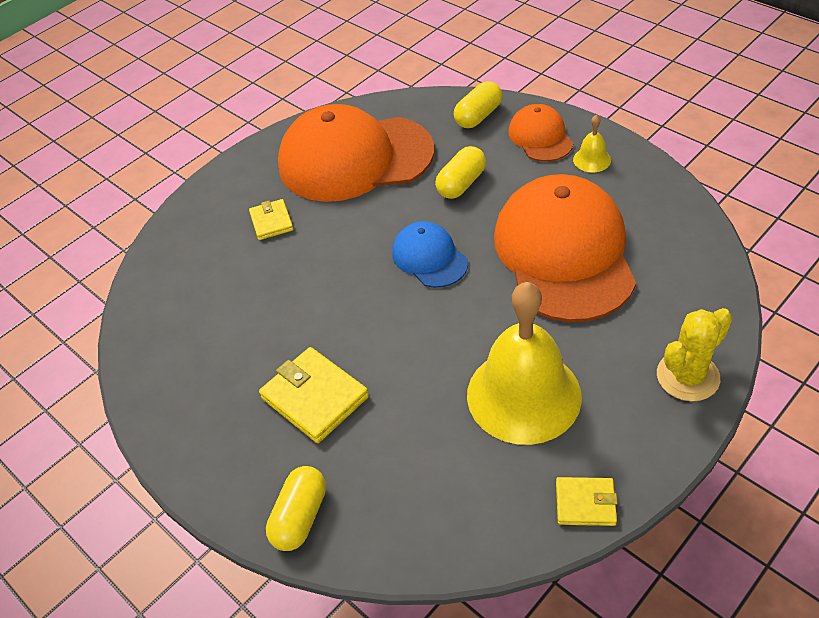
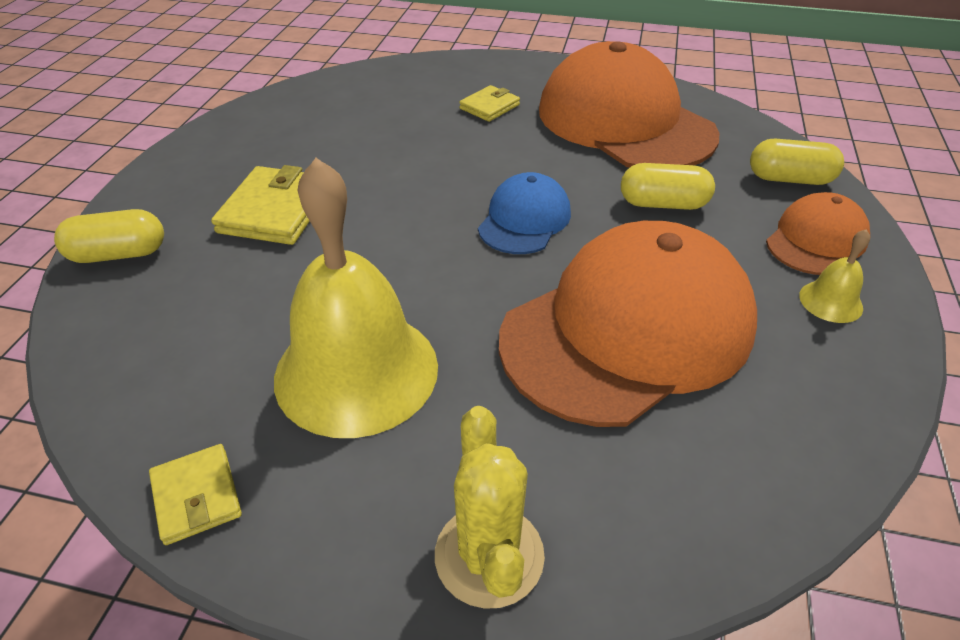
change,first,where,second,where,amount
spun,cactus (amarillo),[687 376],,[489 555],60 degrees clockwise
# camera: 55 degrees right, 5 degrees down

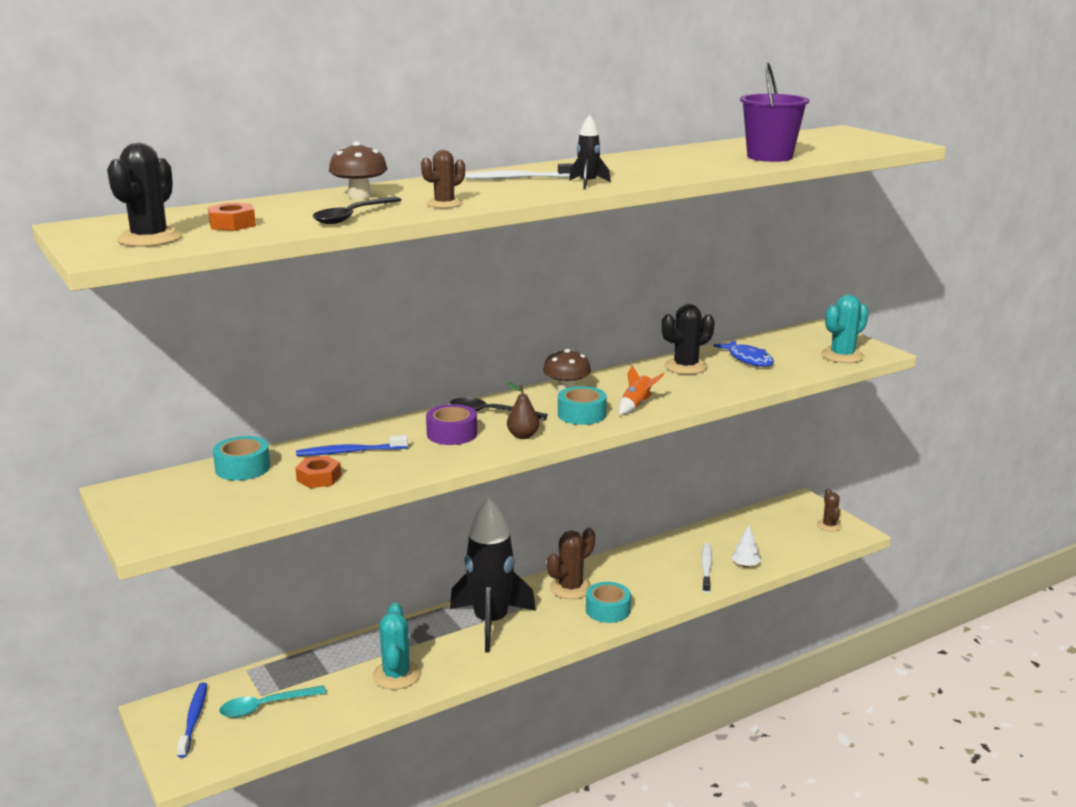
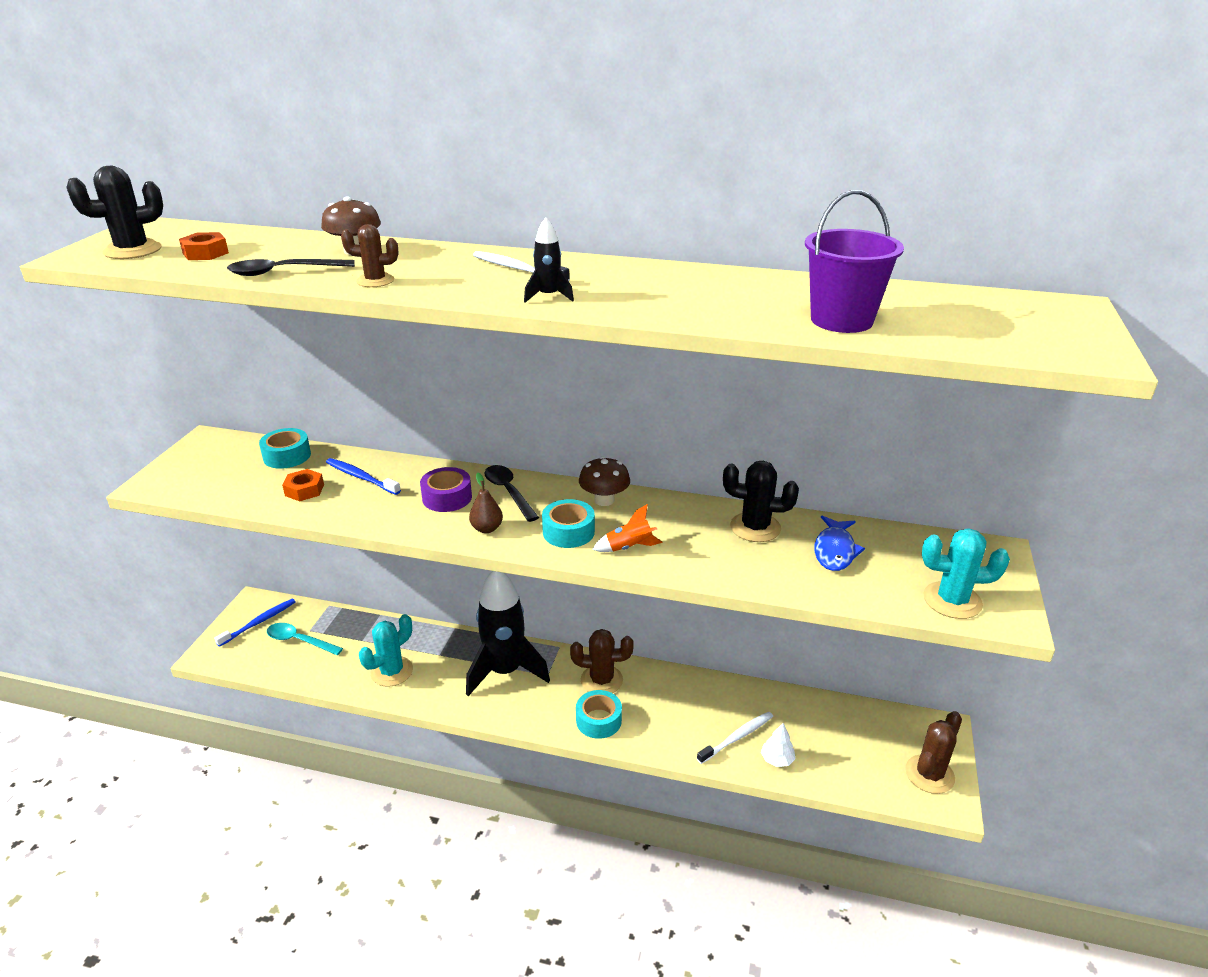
change,first,where,second,where,amount
size,cactus (marrón),[829 525],,[929 774],x1.58
# camera: 45 degrees right, 10 degrees up

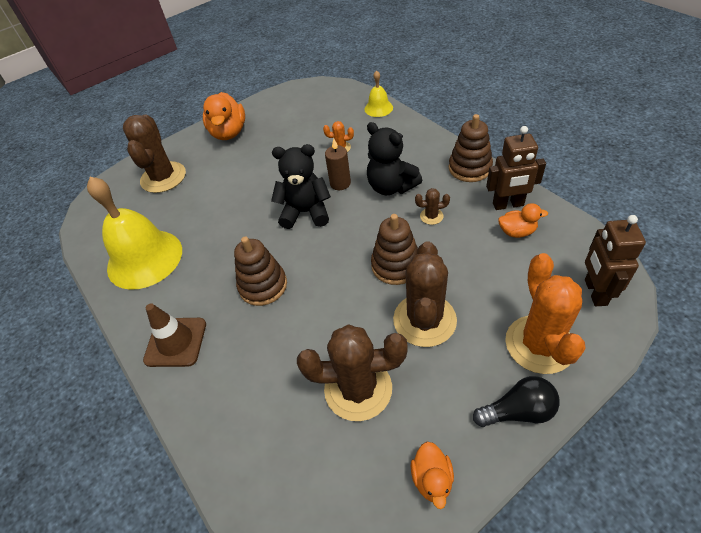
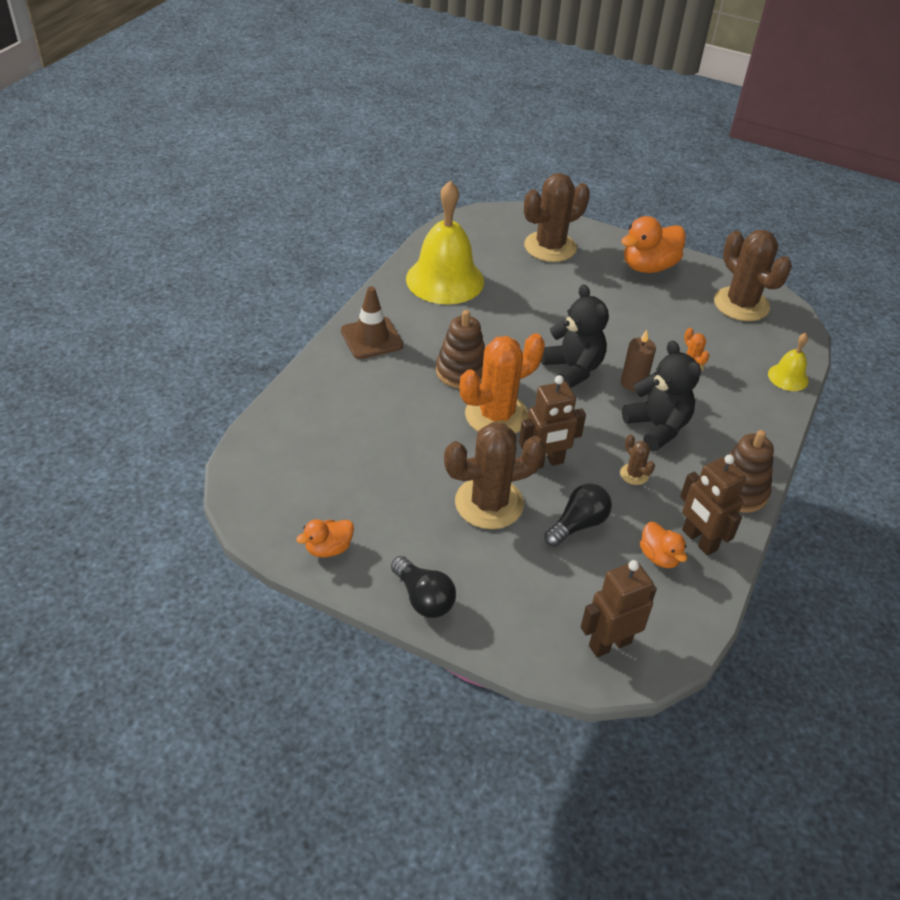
change,first,where,second,where,amount
relocated,cactus (marrón),[358 389],,[741 304],
spun,osito (negro),[391 187],,[657 427],135 degrees clockwise
exchanged,juguete apilable (marrón),[396 265],robot (marrón),[545 462],
relocated,cactus (naranja),[539 344],,[496 415],
appeared,,,bombilla (negro),[578 524],
# camera: 55 degrees right, 5 degrees down

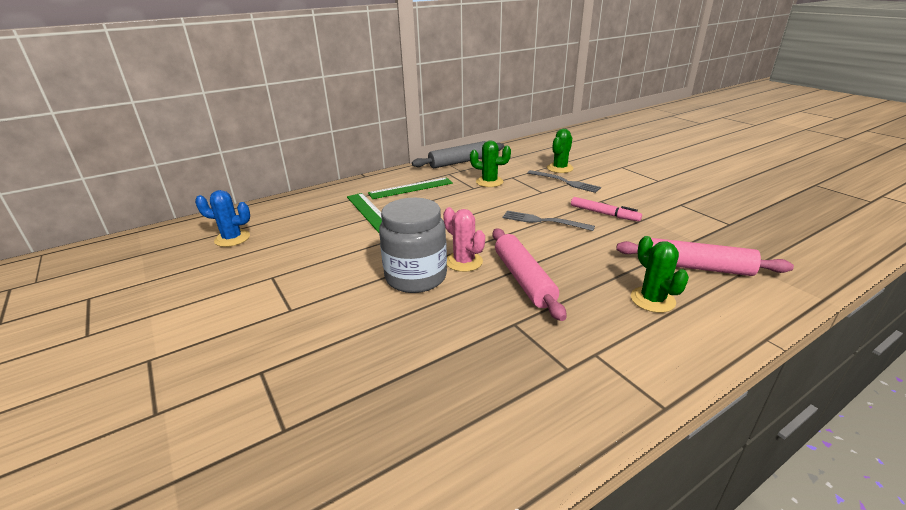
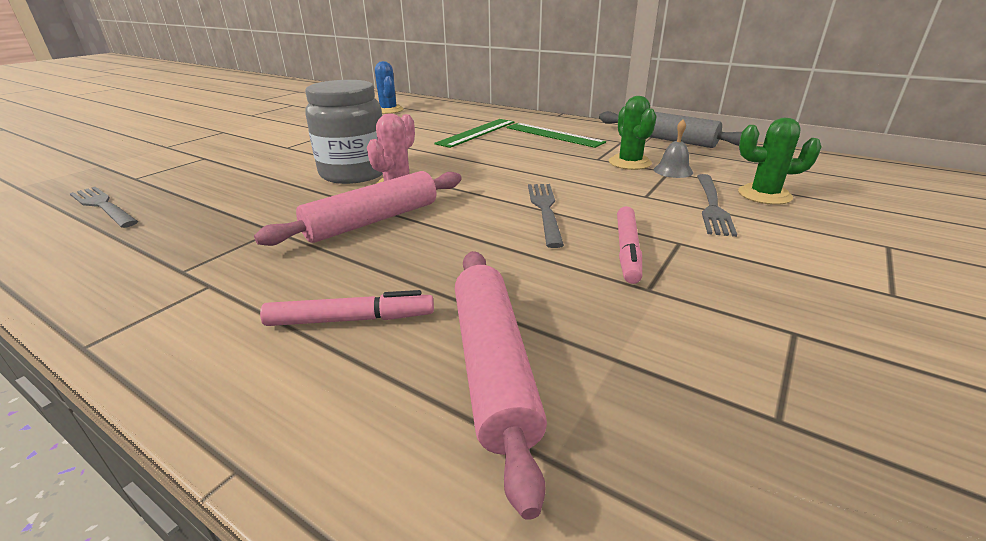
change,first,where,second,where,amount
exchanged,cactus (verde),[652 300],rotulador (rosa),[351 320],
appeared,,,tenedor (gris),[103 206],
appeared,,,campana (gris),[673 171],
# camera: 65 degrees right, 0 degrees up

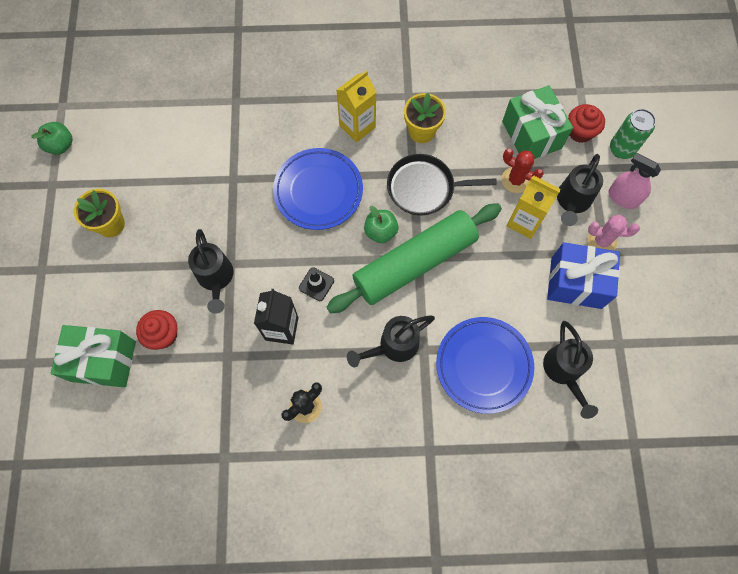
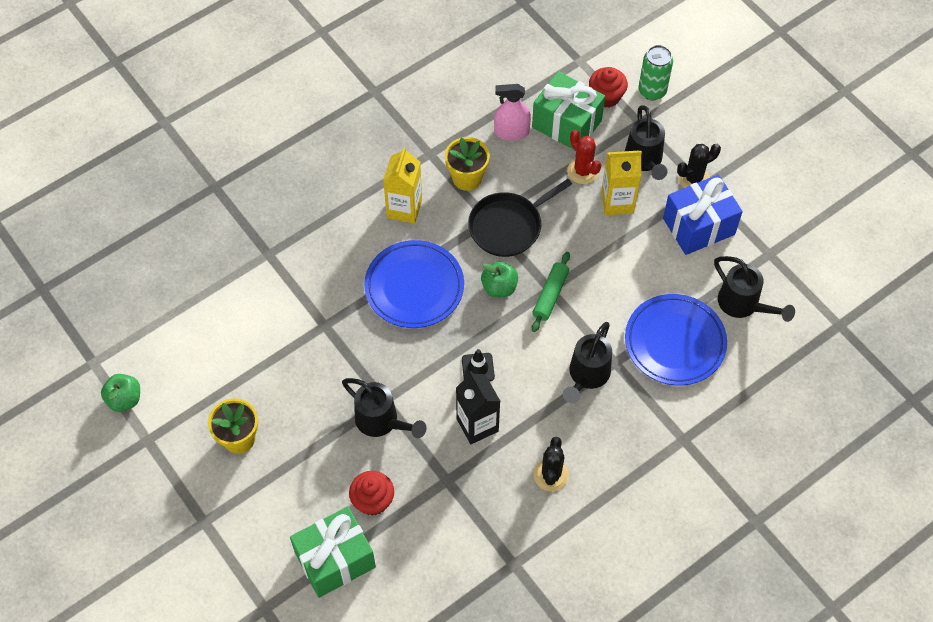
change,first,where,second,where,amount
size,rodillo (verde),[414 263],,[550 295],x0.44
spun,cactus (rojo),[515 180],,[582 171],60 degrees clockwise
colour,cactus (rosa),[601 241],cactus (negro),[693 179],
relocated,pulverizador (rosa),[623 198],,[511 132],
# camera: 35 degrees left, 10 degrees down

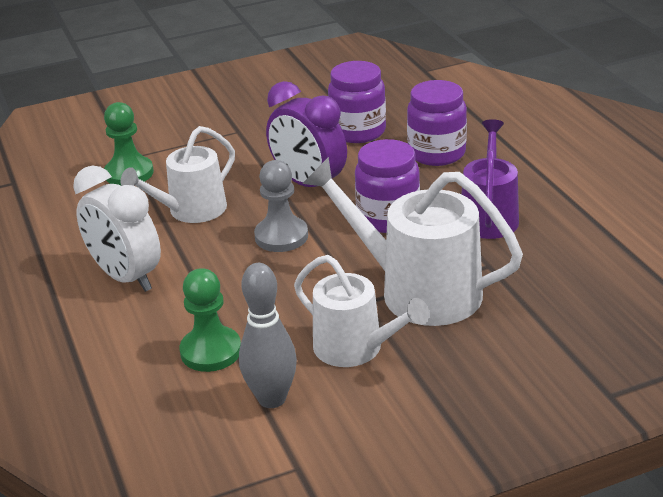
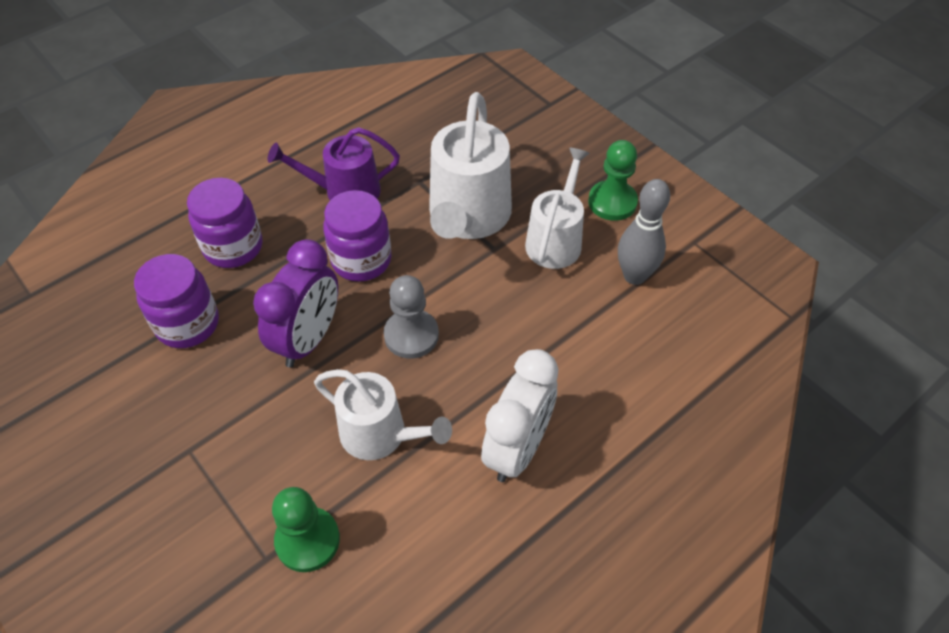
change,first,where,second,where,amount
relocated,peón (verde),[211 351],,[612 202],
# camera: 110 degrees left, 20 degrees up

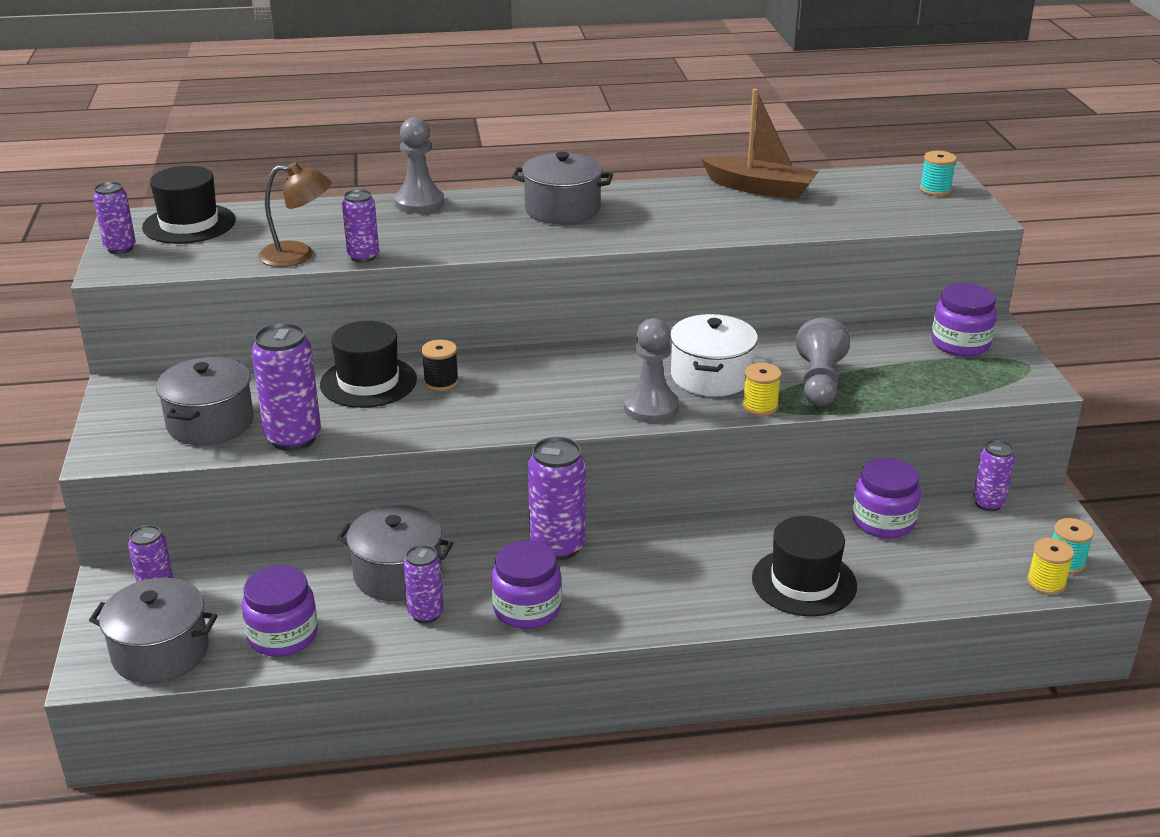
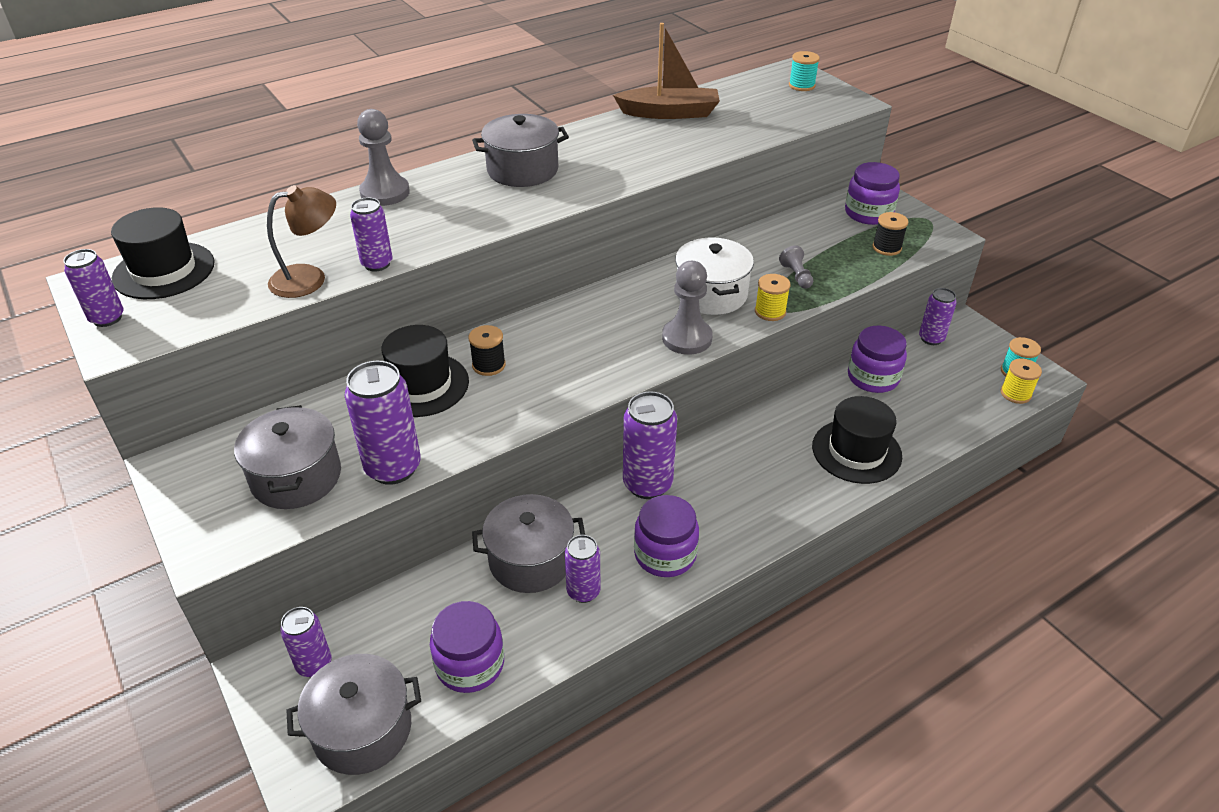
change,first,where,second,where,amount
size,peón (gris),[819 382],,[796 276],x0.55
appeared,,,carrete (negro),[886 248],
# camera: 25 degrees left, 10 degrees up

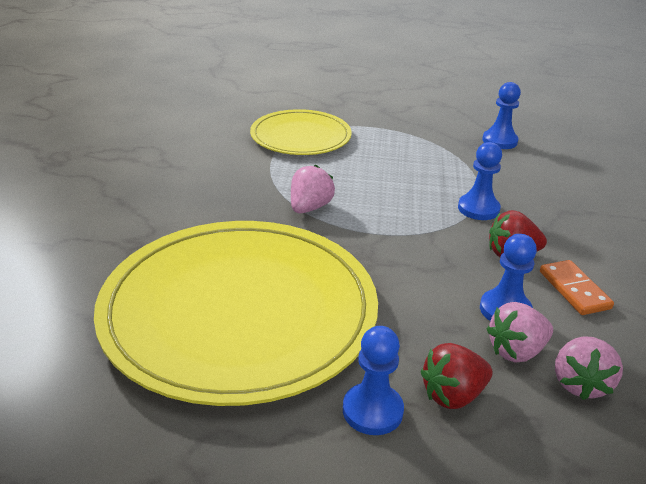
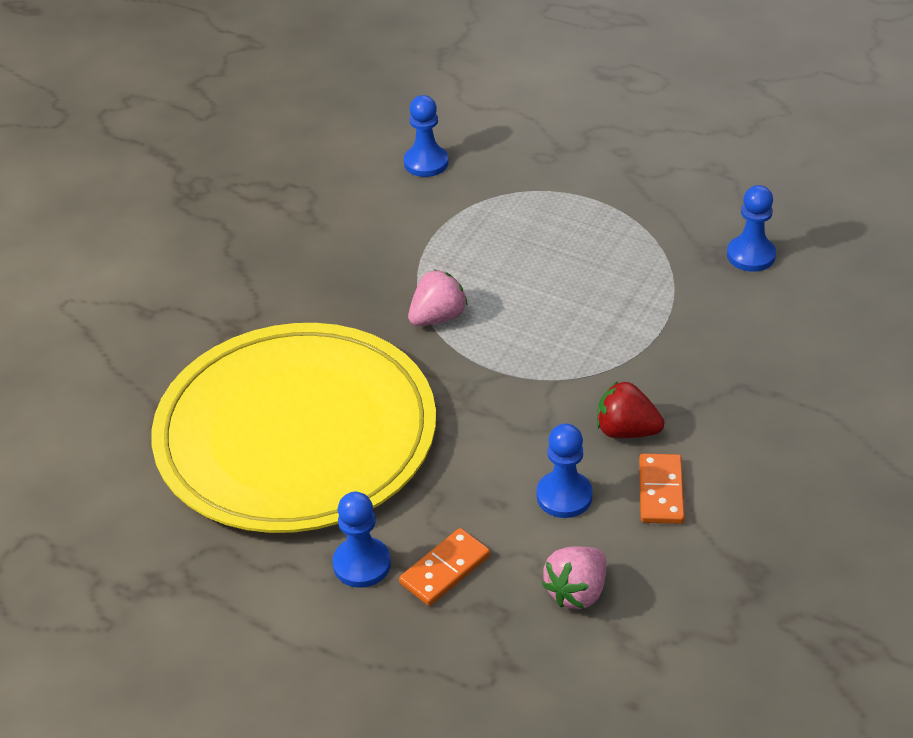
change,first,where,second,where,amount
missing,plato (amarillo),[300 137],,,
exchanged,fresa (rojo),[453 395],ficha de dominó (naranja),[445 569],
relocated,peón (azul),[478 209],,[426 163],
missing,fresa (rosa),[516 351],,,
# camera: 25 degrees right, 10 degrees up

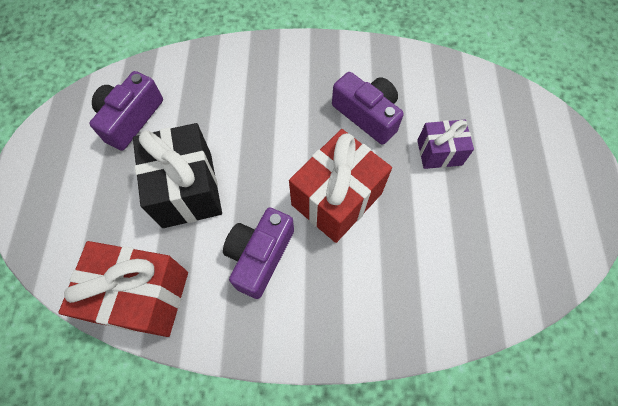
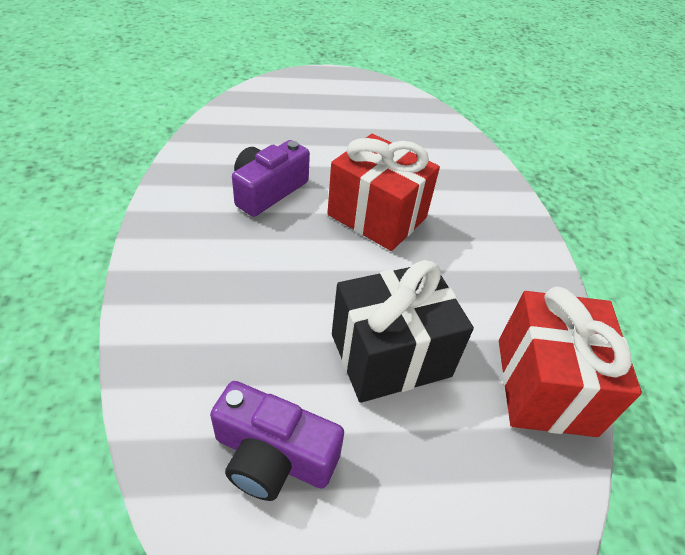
change,first,where,second,where,amount
missing,cámara (morado),[260 256],,,
missing,regalo (morado),[439 152],,,
# camera: 100 degrees left, 20 degrees down

